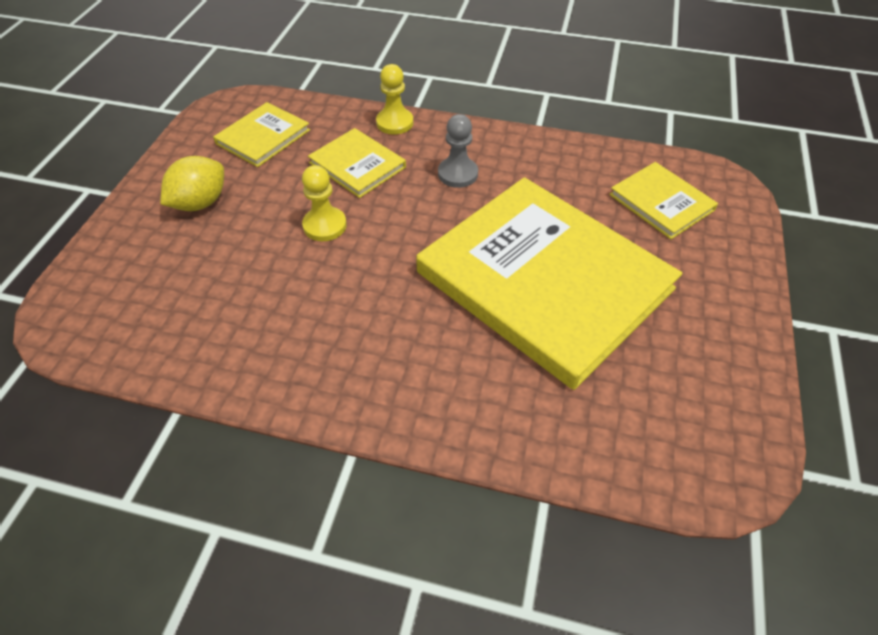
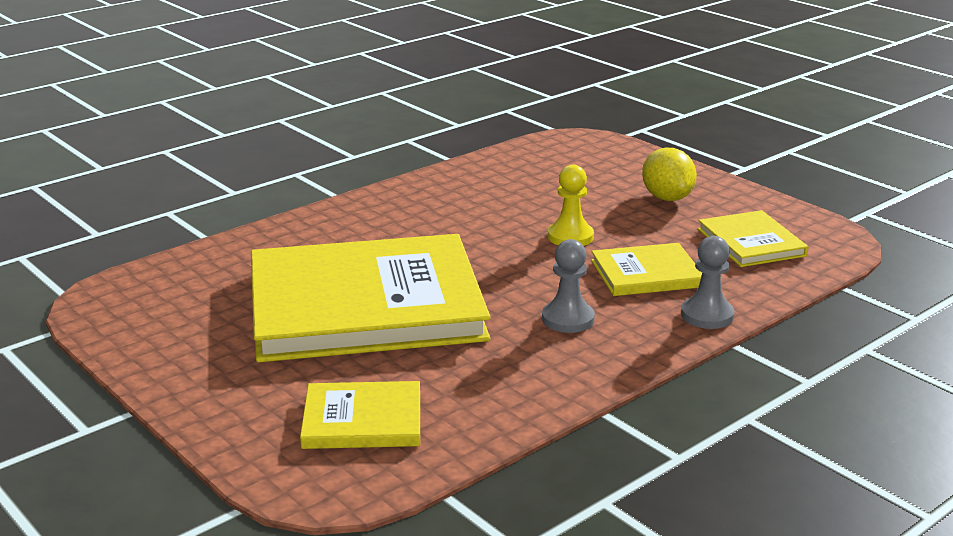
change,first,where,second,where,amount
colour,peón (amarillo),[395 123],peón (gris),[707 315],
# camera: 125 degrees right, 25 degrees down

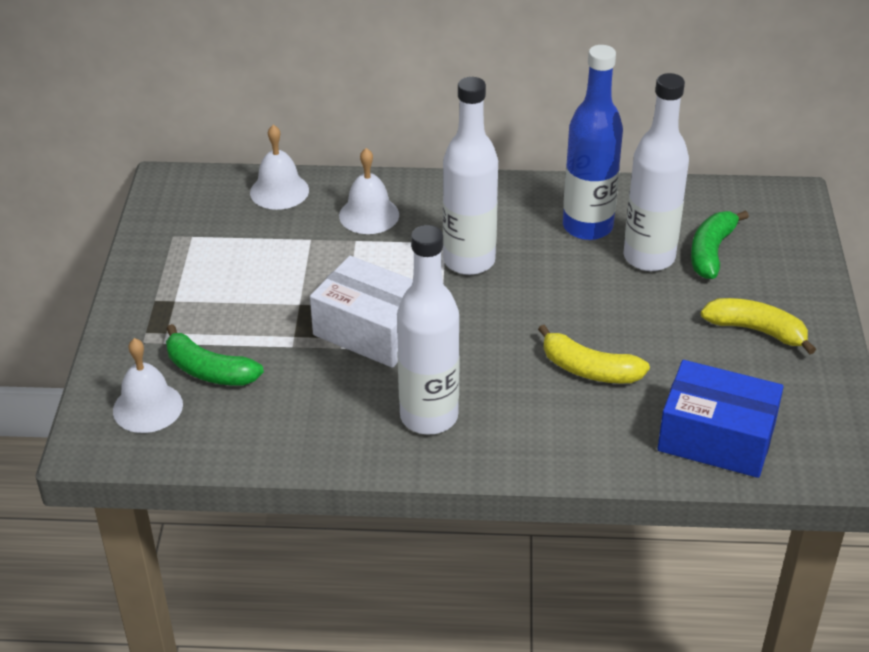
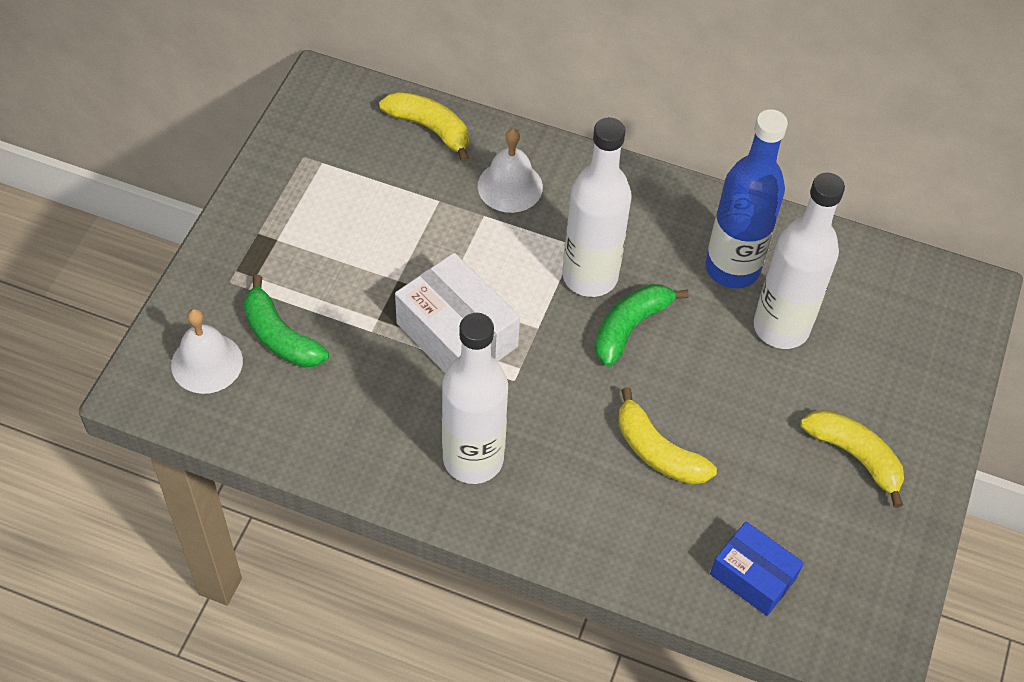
change,first,where,second,where,amount
exchanged,campana (blanco),[279 191],plátano (amarillo),[430 129],
size,caja (azul),[716 437],,[753 576],x0.64
relocated,plátano (verde),[711 252],,[630 327],
# camera: 15 degrees right, 15 degrees up

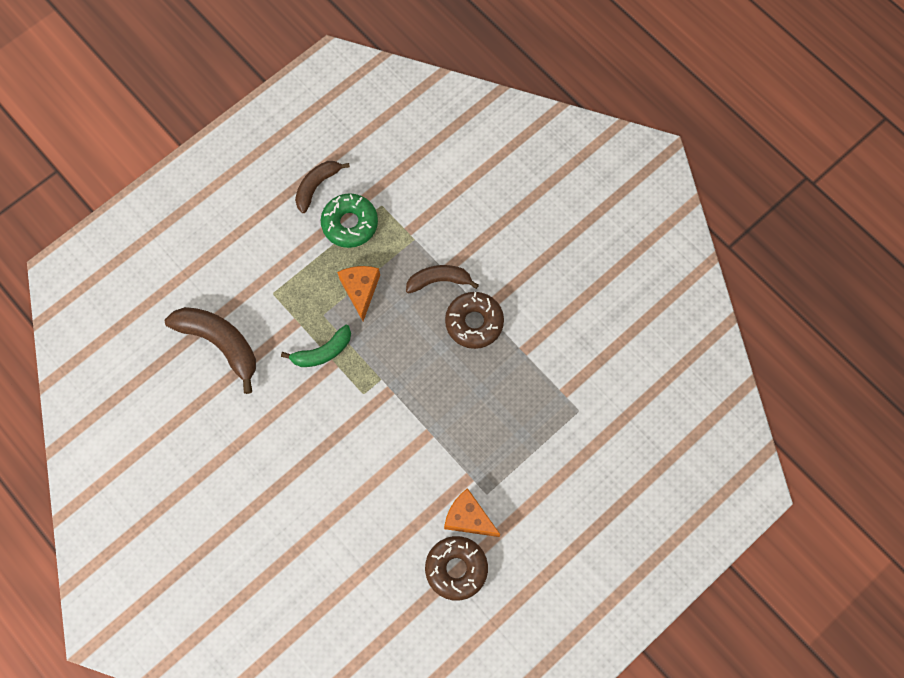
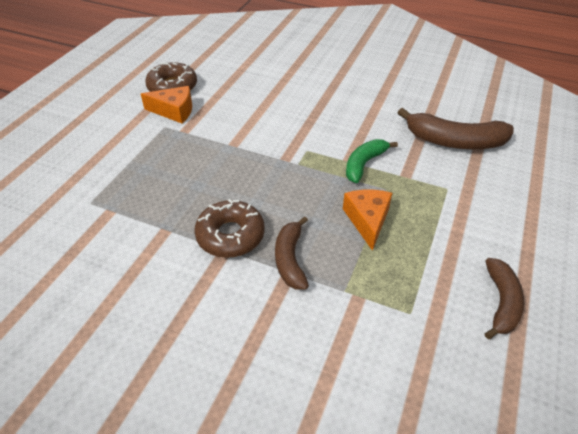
change,first,where,second,where,amount
missing,rosquilla (verde),[350 224],,,
spun,queso (naranja),[360 290],,[367 220],150 degrees counterclockwise
spun,plátano (marrón),[439 280],,[290 259],120 degrees clockwise
# camera: 155 degrees right, 25 degrees down

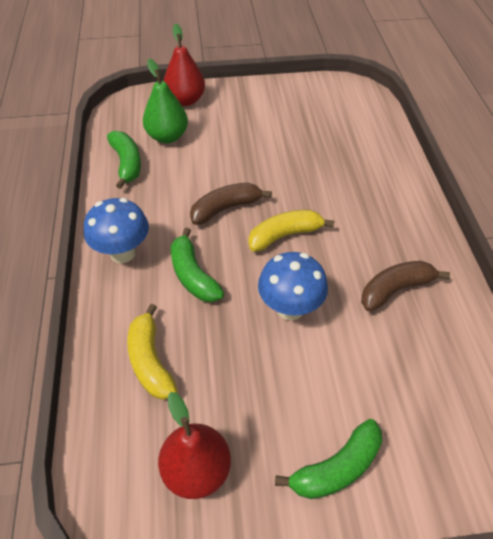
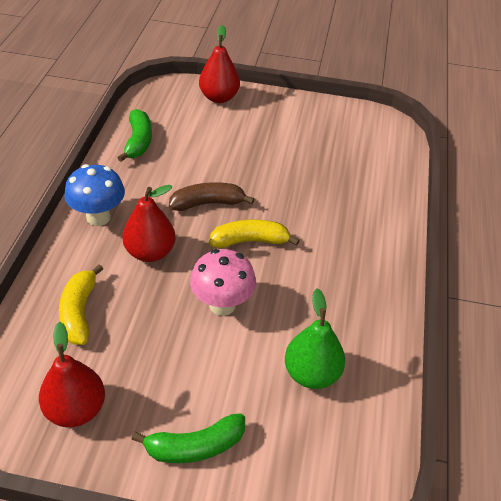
change,first,where,second,where,amount
relocated,pera (verde),[167 137],,[312 374],
exchanged,plátano (verde),[193 275],pera (rojo),[150 252],
colour,seta (azul),[290 308],seta (rosa),[222 305],
missing,plátano (marrón),[395 289],,,
# camera: 15 degrees right, 5 degrees down

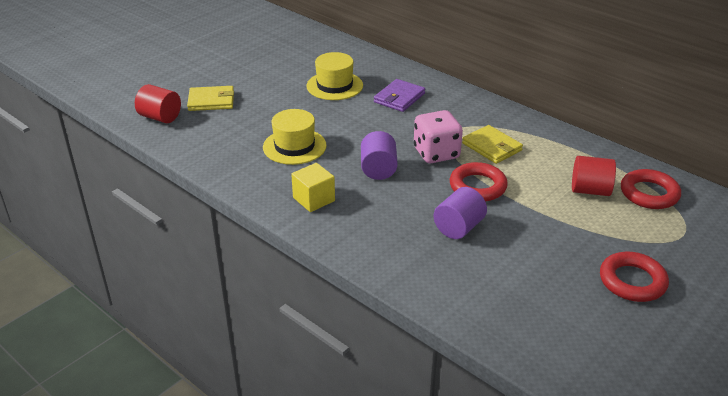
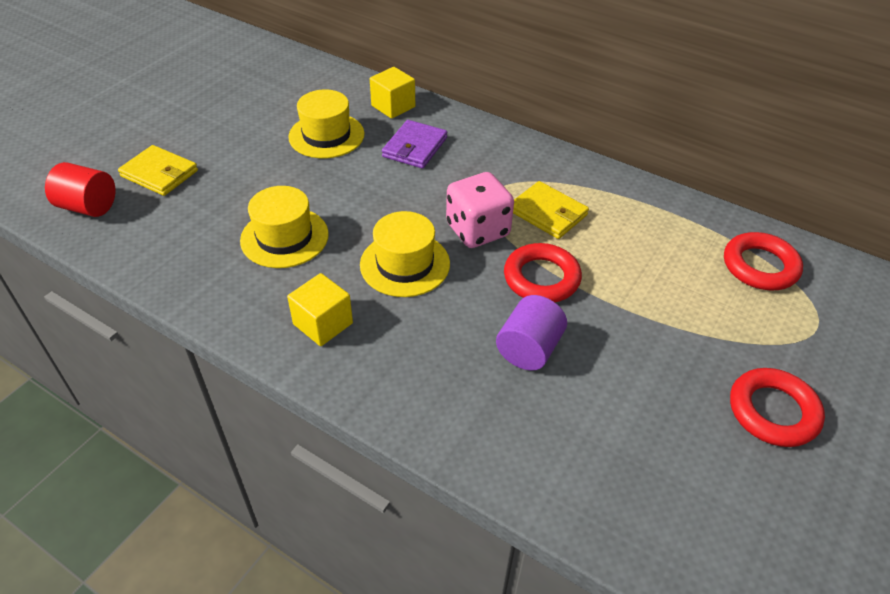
change,first,where,second,where,amount
spun,cartera (amarillo),[211 101],,[159 173],45 degrees clockwise
exchanged,cilindro (morado),[378 169],sombrero (amarillo),[405 264],
missing,cilindro (rojo),[590 190],,,
appeared,,,cubo (amarillo),[393 106],
# camera: 10 degrees left, 10 degrees up

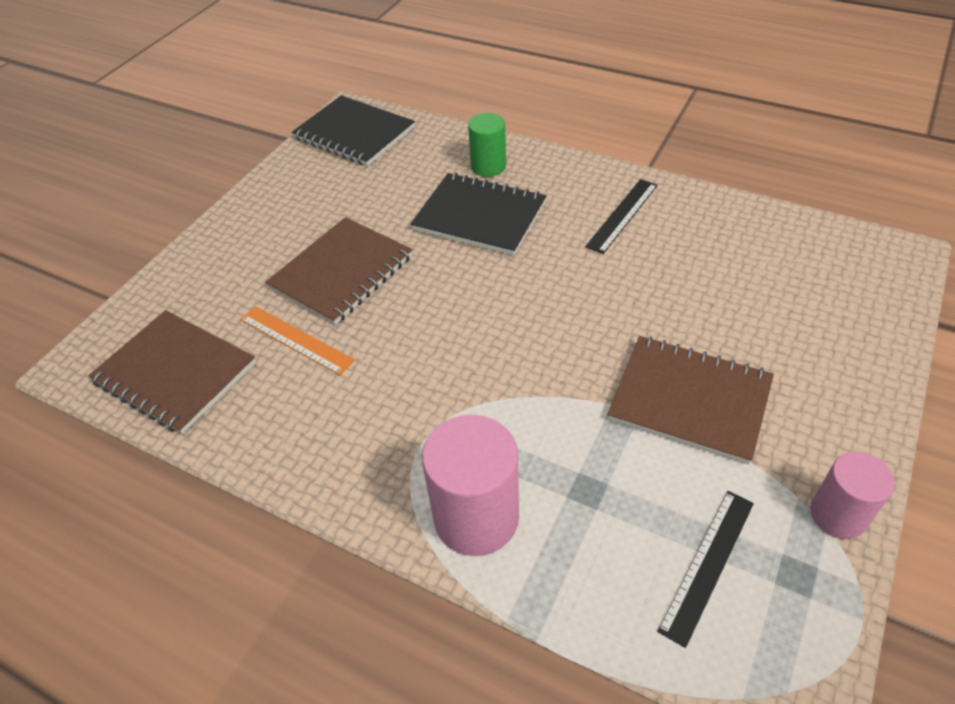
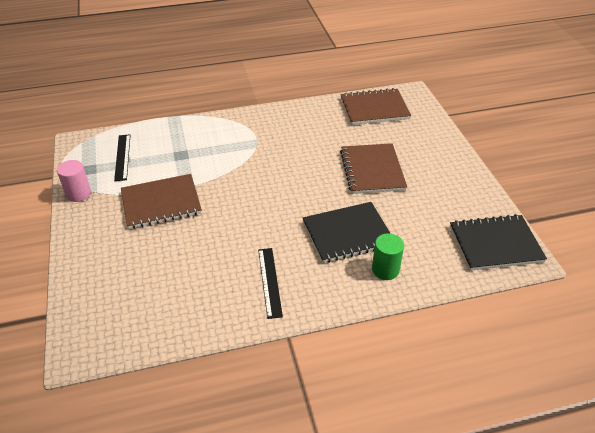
change,first,where,second,where,amount
missing,regla (naranja),[295 340],,,
missing,cilindro (rosa),[476 518],,,
# camera: 135 degrees right, 5 degrees down

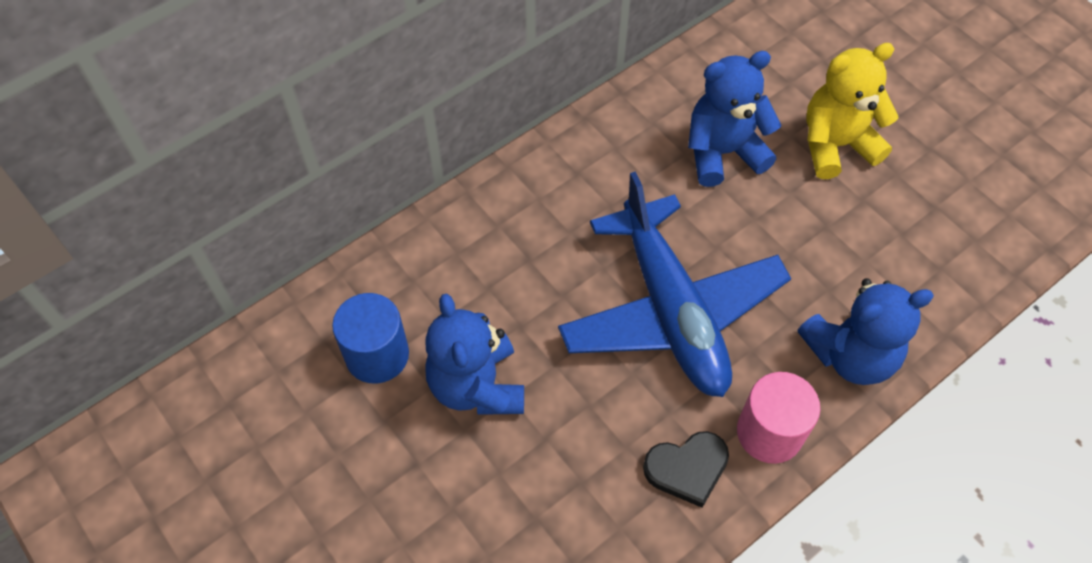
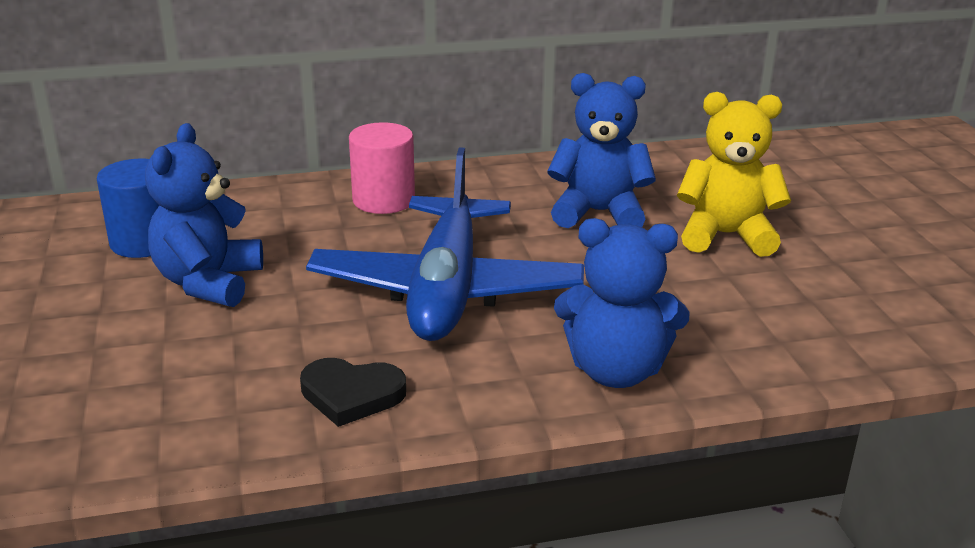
change,first,where,second,where,amount
relocated,cilindro (rosa),[769 432],,[383 200],
# camera: 25 degrees right, 30 degrees down

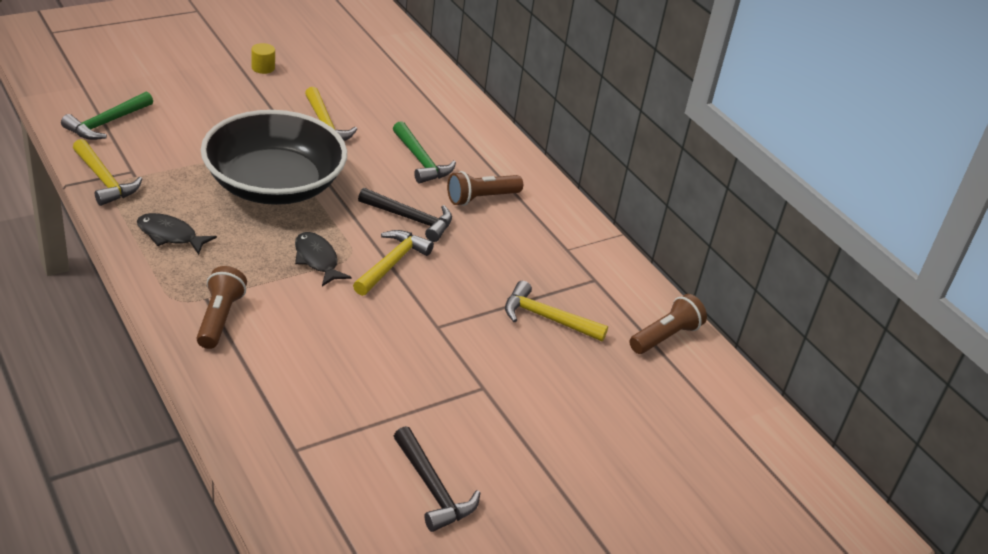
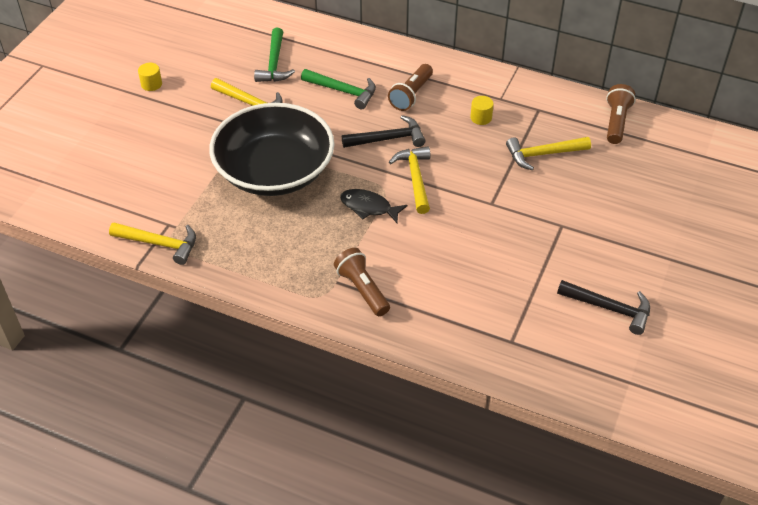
change,first,where,second,where,amount
relocated,martillo (verde),[106 123],,[274 64],
missing,pez (negro),[170 235],,,
appeared,,,cilindro (amarillo),[481 118],
# camera: 30 degrees left, 10 degrees up

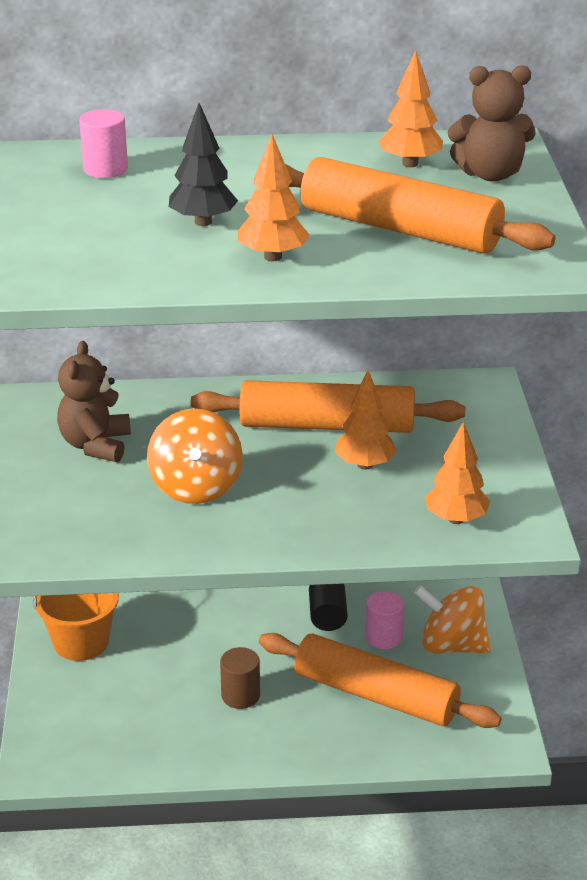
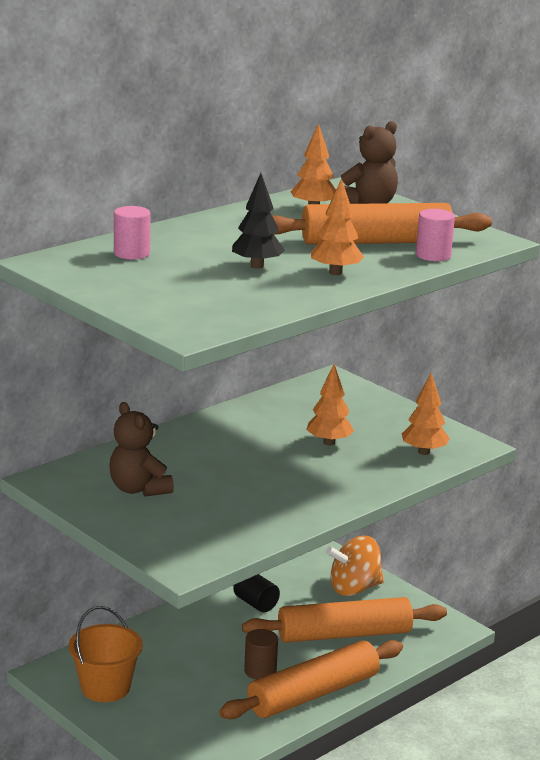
change,first,where,second,where,amount
missing,peonza (naranja),[196 487],,,
relocated,rodillo (naranja),[327 425],,[313 694],
relocated,cilindro (rosa),[383 637],,[433 255],
# camera: 40 degrees left, 10 degrees down

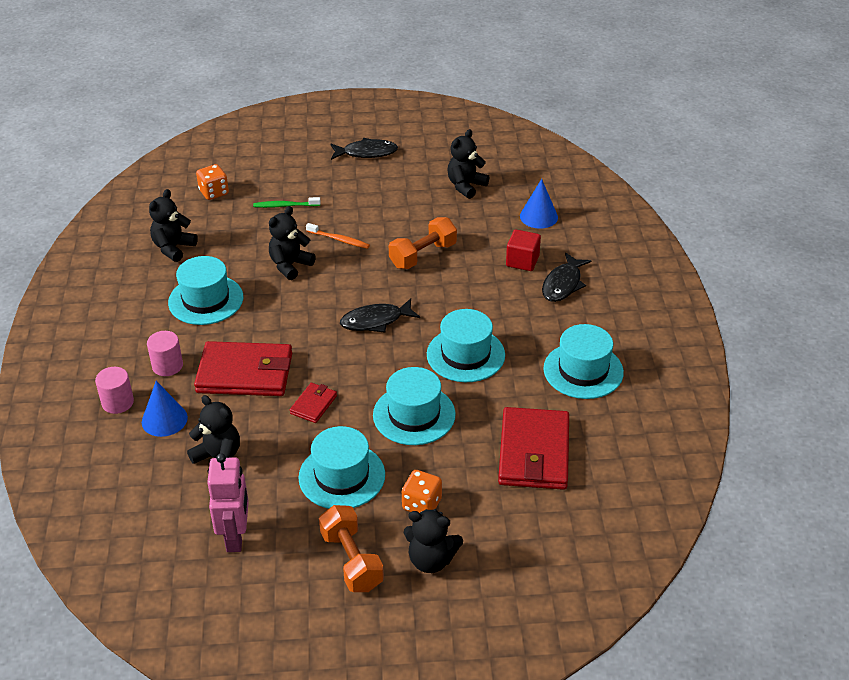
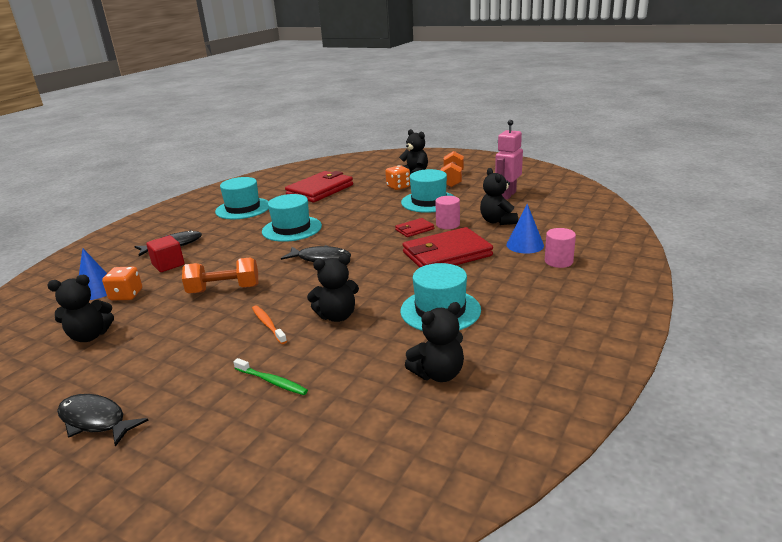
change,first,where,second,where,amount
relocated,cilindro (rosa),[167 366],,[448 224],
spun,cartera (rojo),[245 373],,[447 254],60 degrees counterclockwise
relocated,dado (naranja),[214 192],,[126 295],
missing,sombrero (turquesa),[414 415],,,
# camera: 145 degrees left, 15 degrees down

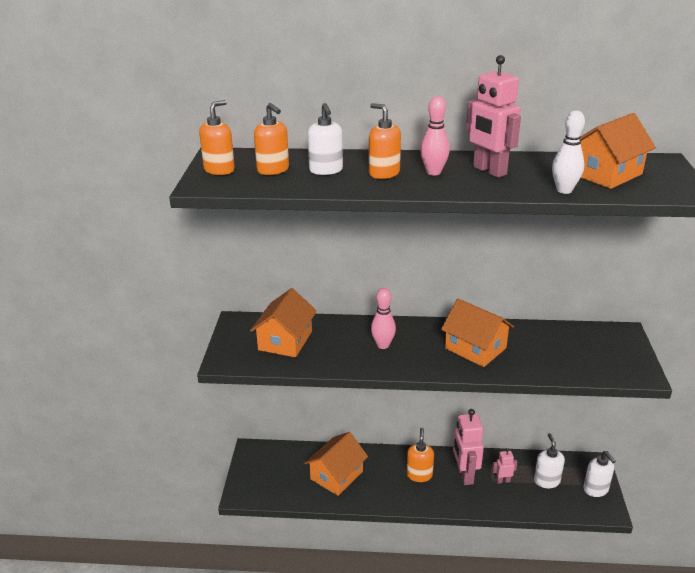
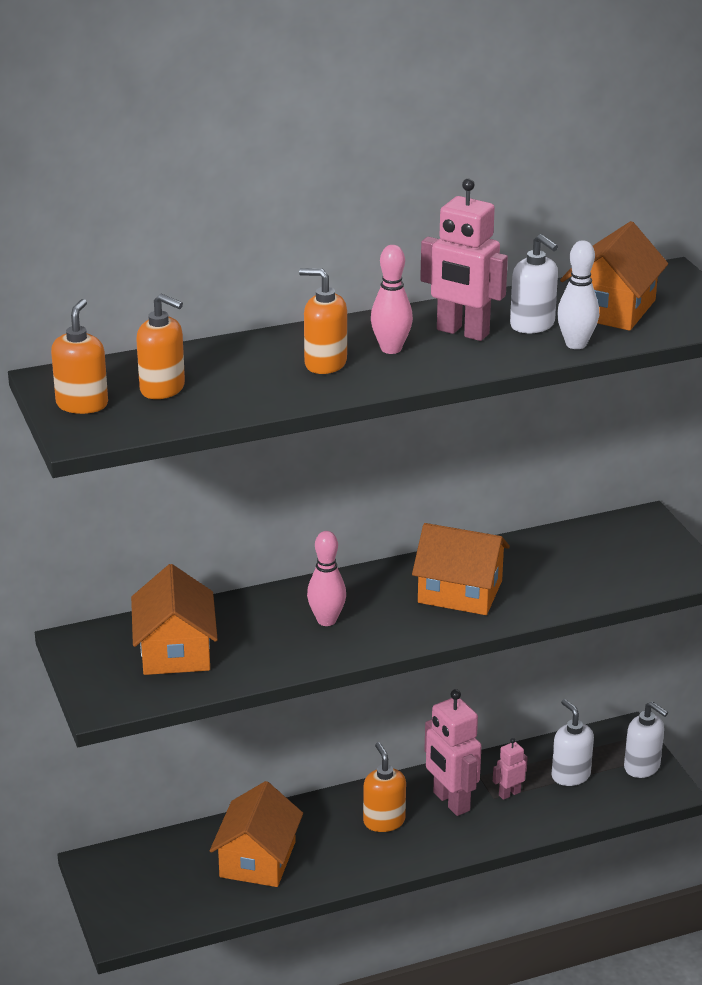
change,first,where,second,where,amount
relocated,dispensador de jabón (blanco),[326 170],,[532 325],
# camera: 25 degrees left, 0 degrees up

